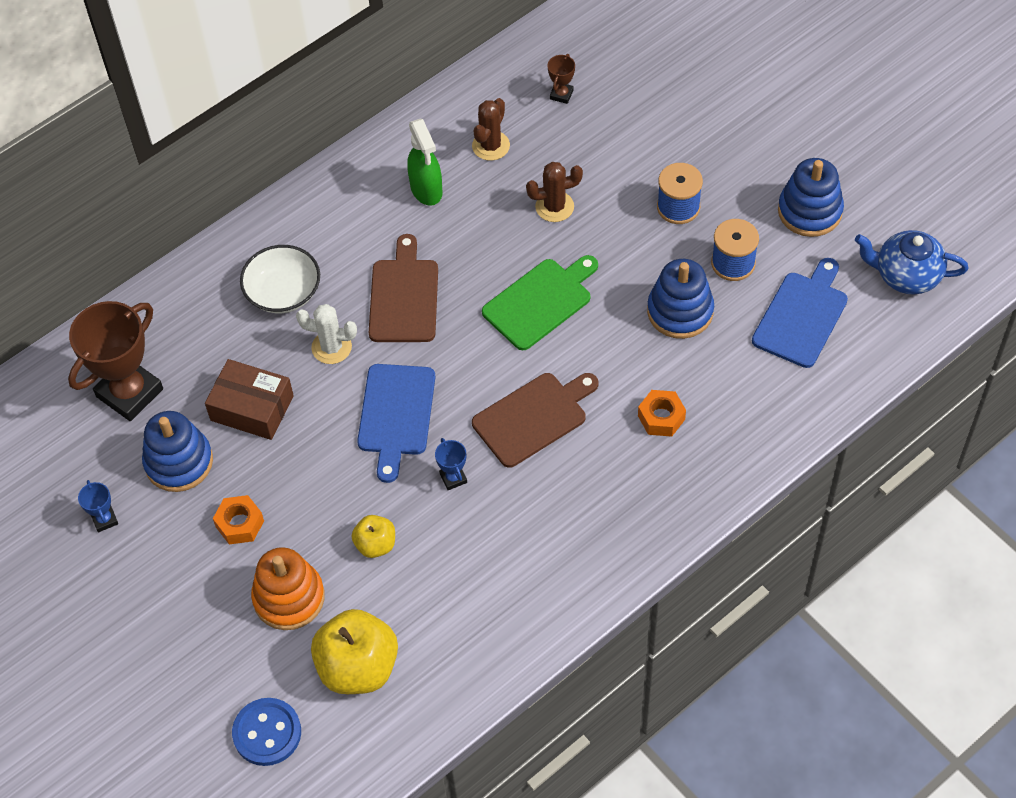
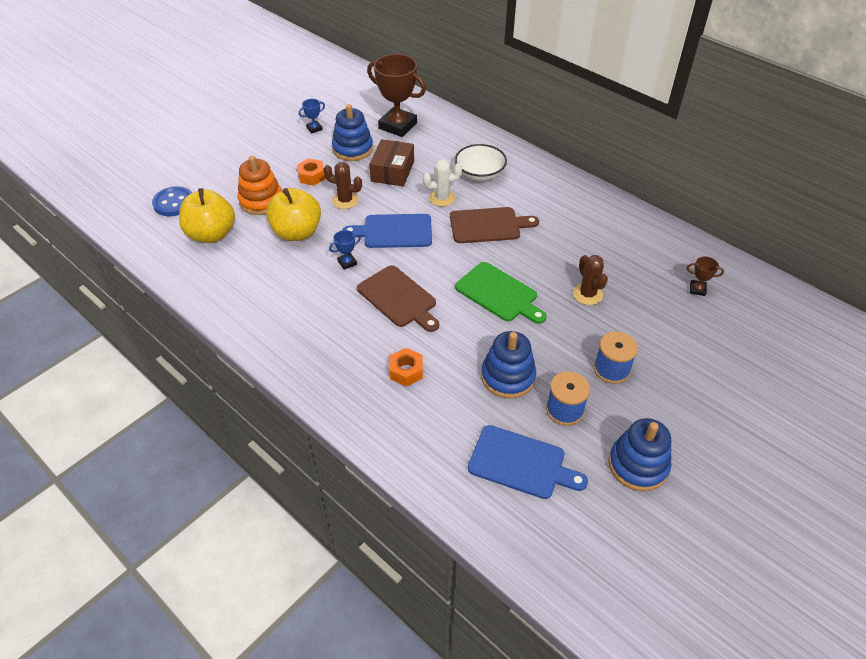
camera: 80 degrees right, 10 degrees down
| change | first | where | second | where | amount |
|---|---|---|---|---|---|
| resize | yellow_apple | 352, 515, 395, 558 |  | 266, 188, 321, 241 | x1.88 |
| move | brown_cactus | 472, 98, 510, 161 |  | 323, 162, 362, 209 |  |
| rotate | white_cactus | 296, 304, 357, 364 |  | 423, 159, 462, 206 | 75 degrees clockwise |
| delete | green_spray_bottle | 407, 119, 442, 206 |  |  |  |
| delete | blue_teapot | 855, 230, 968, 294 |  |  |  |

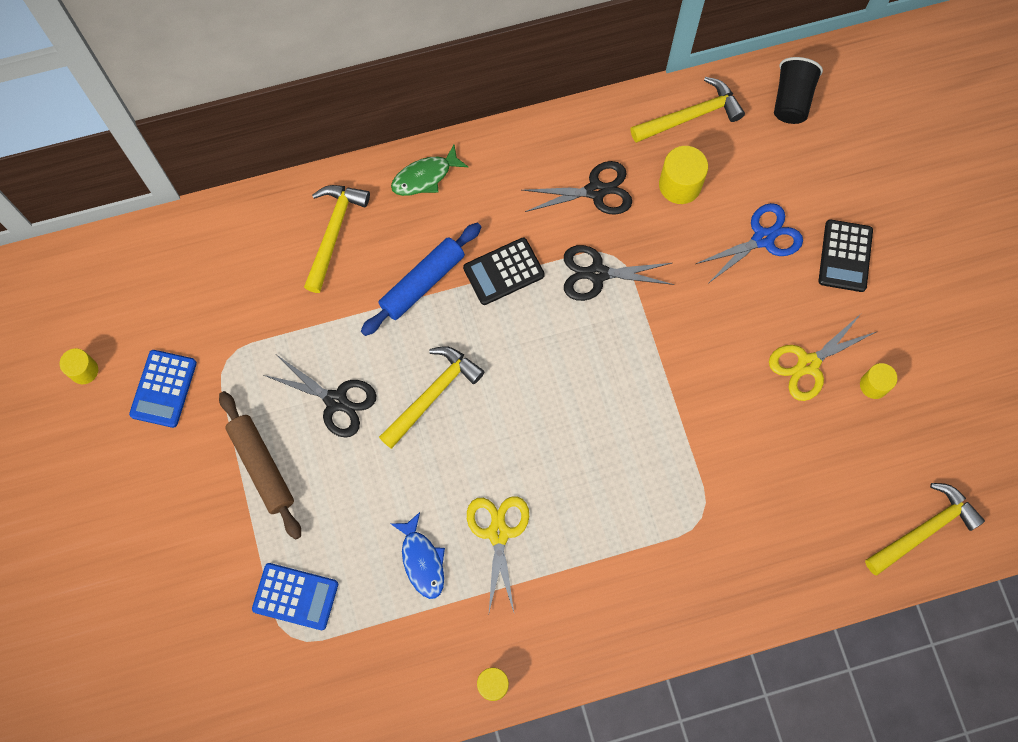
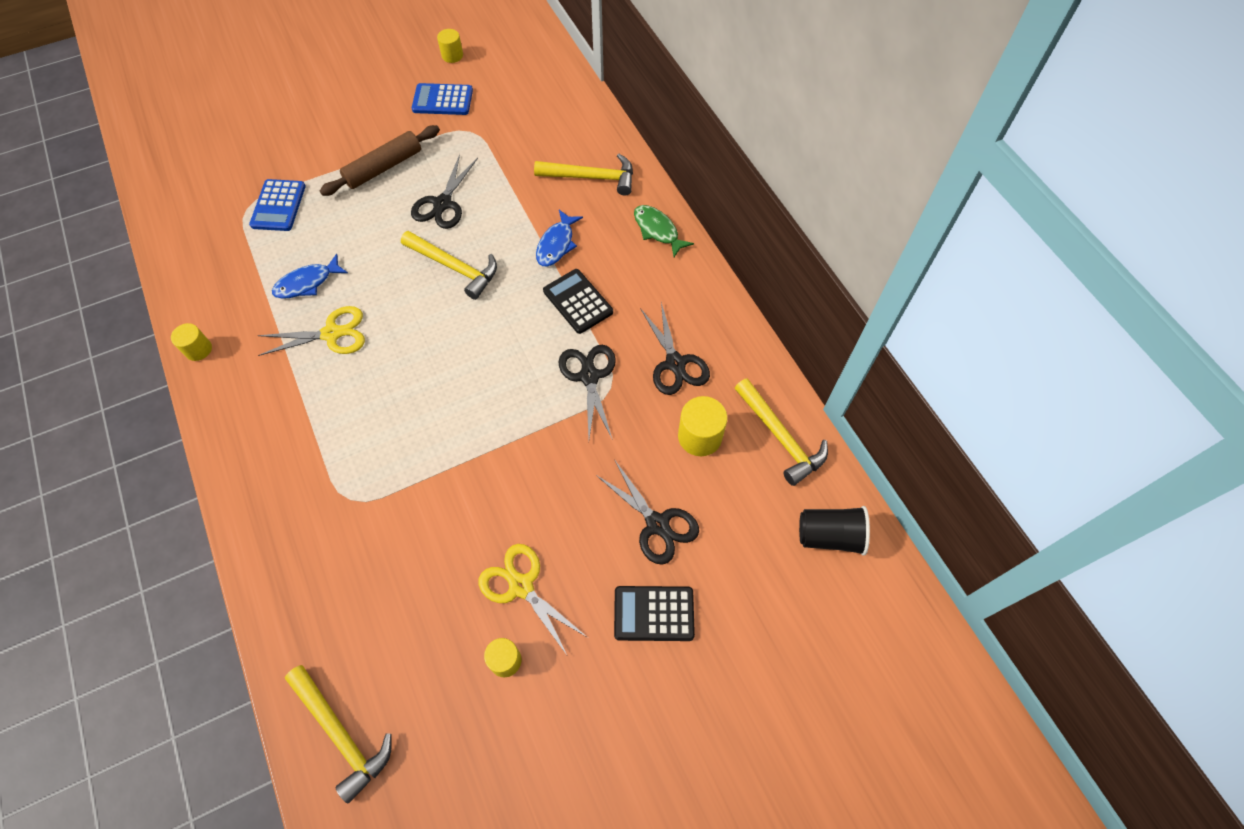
camera: 80 degrees right, 10 degrees down
| change | first | where | second | where | amount |
|---|---|---|---|---|---|
| replace | blue_rolling_pin | 361, 223, 481, 336 | blue_fish | 536, 210, 583, 266 |  |
| recolor | blue_scissors | 696, 203, 803, 283 | black_scissors | 596, 459, 699, 565 |  |

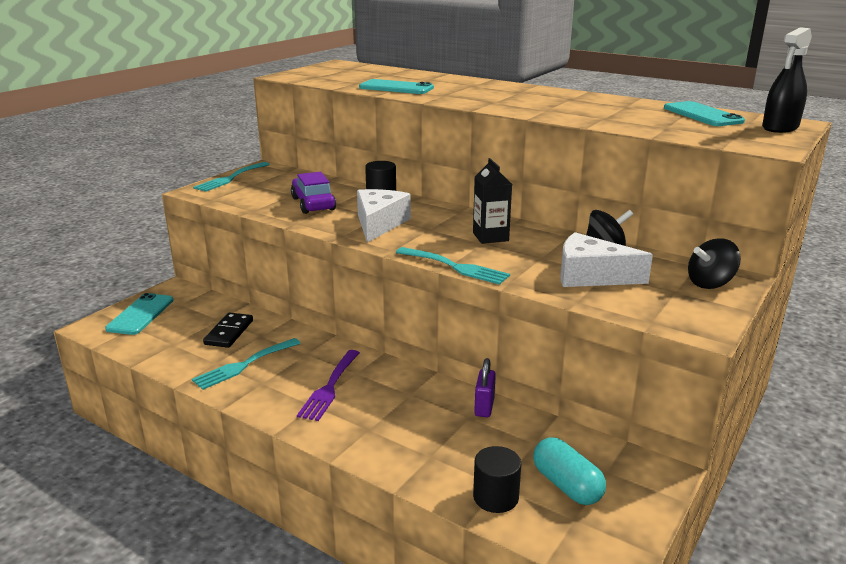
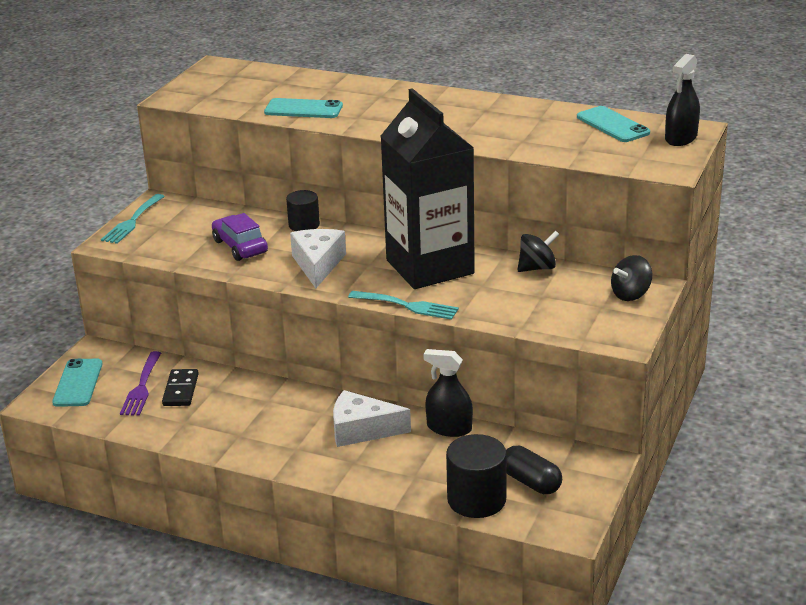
camera: 10 degrees left, 5 degrees up
| change | first | where | second | where | amount |
|---|---|---|---|---|---|
| move | purple_fork | 297, 350, 360, 421 |  | 120, 351, 161, 416 |  |
| move | white_cheese | 560, 232, 653, 287 |  | 333, 390, 411, 447 |  |
| resize | black_carton | 473, 158, 512, 244 |  | 380, 88, 475, 289 | x2.42 |
| replace | purple_padlock | 474, 358, 496, 417 | black_spray_bottle | 423, 349, 473, 437 |  |
| resize | black_cylinder | 473, 446, 521, 513 |  | 446, 434, 507, 518 | x1.59 |
| recolor | turquoise_capsule | 533, 437, 606, 505 | black_capsule | 506, 446, 562, 494 |  |
| delete | turquoise_fork | 192, 338, 301, 390 |  |  |  |

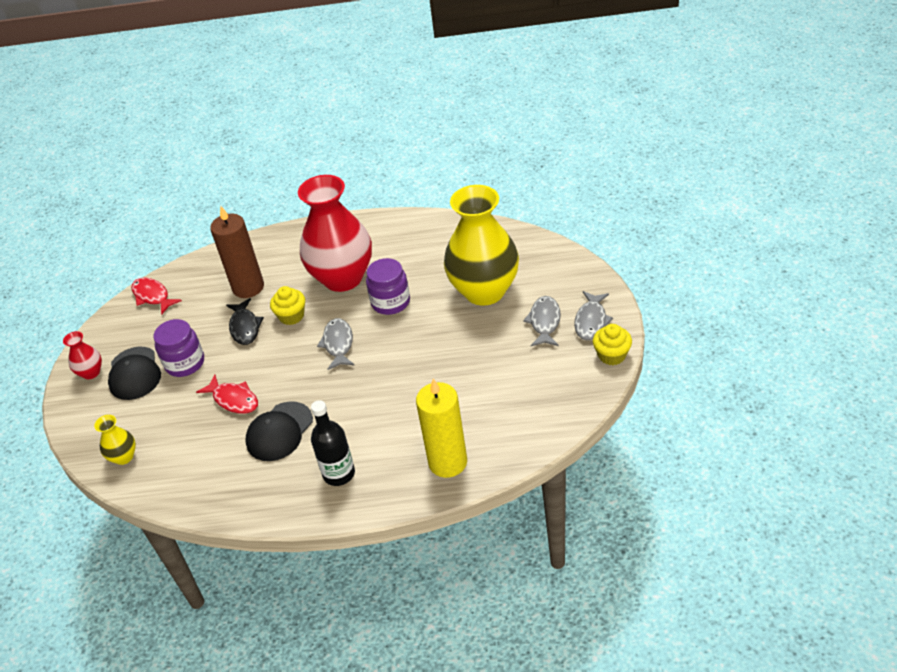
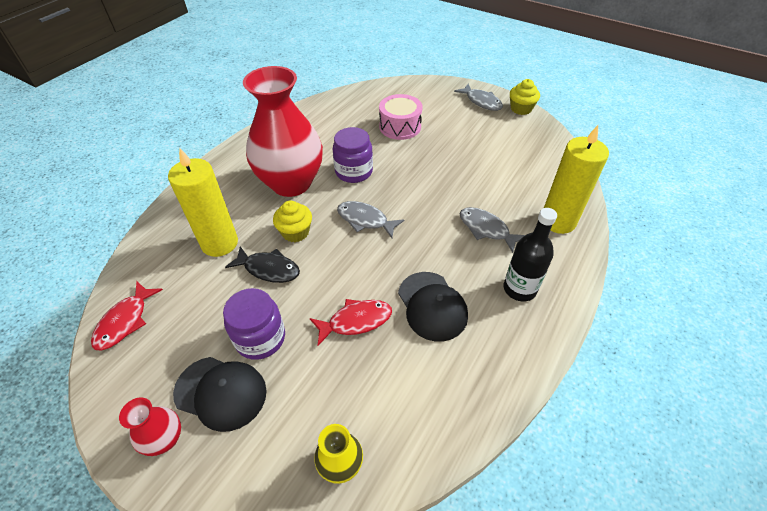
camera: 60 degrees left, 5 degrees up
| change | first | where | second | where | amount |
|---|---|---|---|---|---|
| rotate | red_fish | 131, 277, 182, 315 |  | 91, 281, 163, 350 | 60 degrees counterclockwise |
| recolor | brown_candle | 210, 206, 264, 298 | yellow_candle | 168, 147, 238, 257 |  |
| replace | yellow_vase | 444, 185, 519, 306 | pink_drum | 379, 94, 423, 140 |  |
| move | grey_fish | 523, 296, 561, 346 |  | 460, 207, 525, 253 |  |

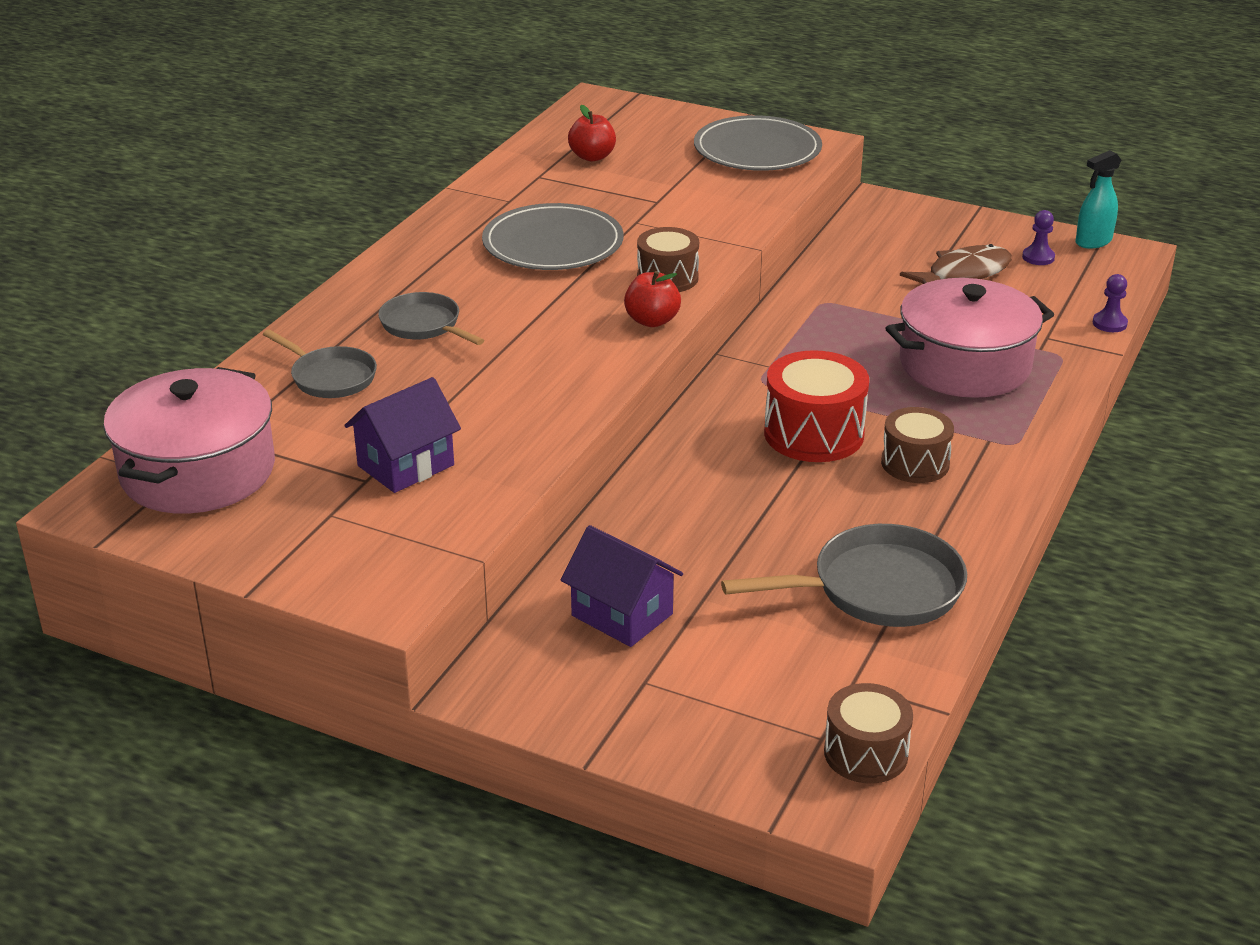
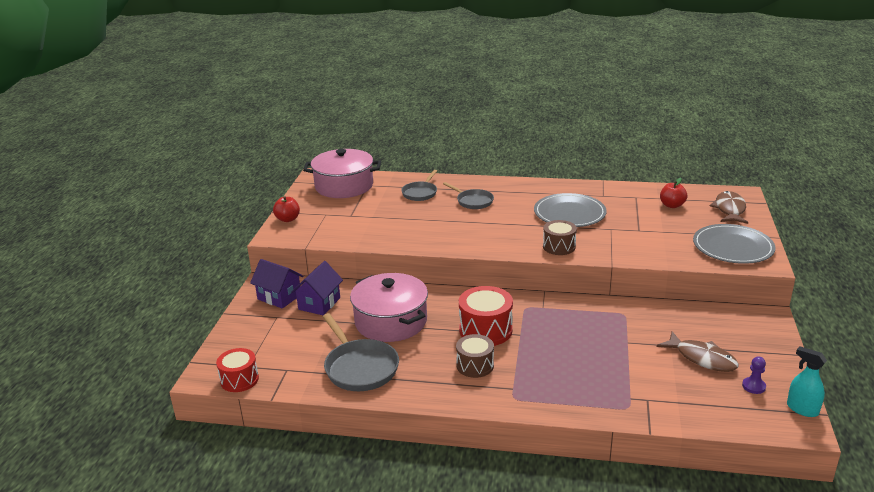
camera: 75 degrees right, 5 degrees down
| change | first | where | second | where | amount |
|---|---|---|---|---|---|
| recolor | brown_drum | 824, 683, 913, 784 | red_drum | 216, 348, 259, 392 |  |
| move | purple_house | 344, 377, 461, 493 |  | 250, 259, 303, 309 |  |
| move | red_apple | 624, 271, 681, 327 |  | 273, 196, 300, 222 |  |
| move | pink_pot | 885, 278, 1054, 398 |  | 350, 273, 428, 342 |  |
| rotate | grey_pan | 378, 292, 484, 345 |  | 443, 182, 494, 209 | 105 degrees clockwise |
| insert |  |  | brown_fish | 710, 191, 748, 224 |  |
| delete | purple_pawn | 1093, 274, 1128, 332 |  |  |  |

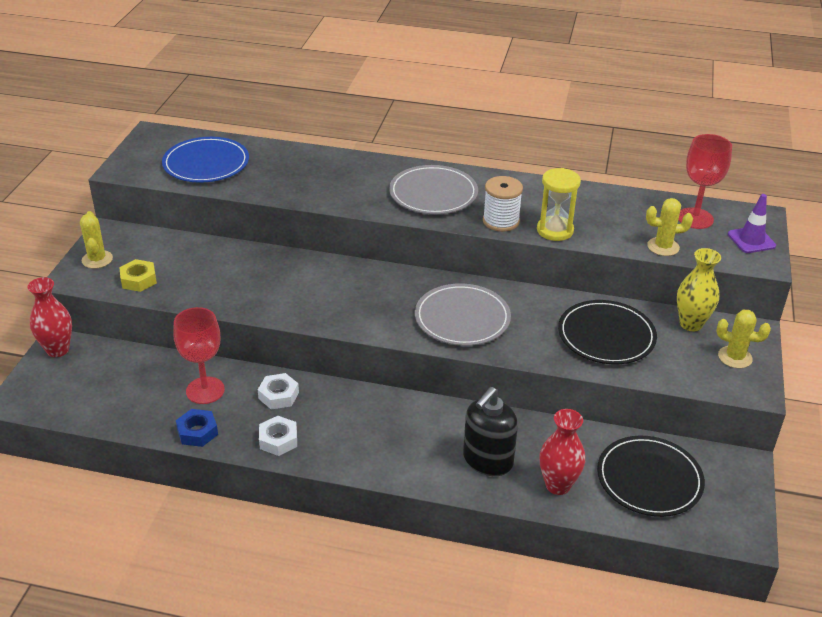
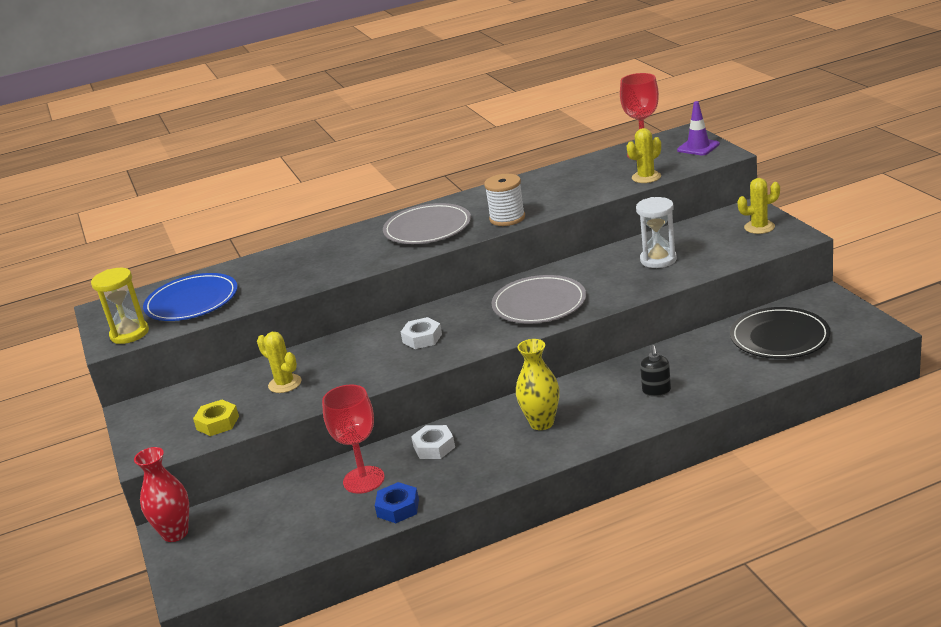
camera: 30 degrees left, 10 degrees down
| change | first | where | second | where | amount |
|---|---|---|---|---|---|
| move | yellow_hourglass | 537, 168, 581, 241 |  | 91, 268, 149, 344 |  |
| move | yellow_cactus | 80, 211, 113, 269 |  | 257, 332, 302, 393 |  |
| move | white_nut | 259, 416, 297, 456 |  | 401, 317, 442, 349 |  |
| move | yellow_vase | 677, 248, 721, 331 |  | 516, 339, 560, 430 |  |
| replace | black_plate | 558, 300, 657, 364 | white_hourglass | 636, 197, 677, 268 |  |
| resize | black_soap_dispenser | 463, 387, 518, 476 |  | 640, 345, 671, 397 | x0.55 |
| delete | red_vase | 540, 409, 585, 495 |  |  |  |

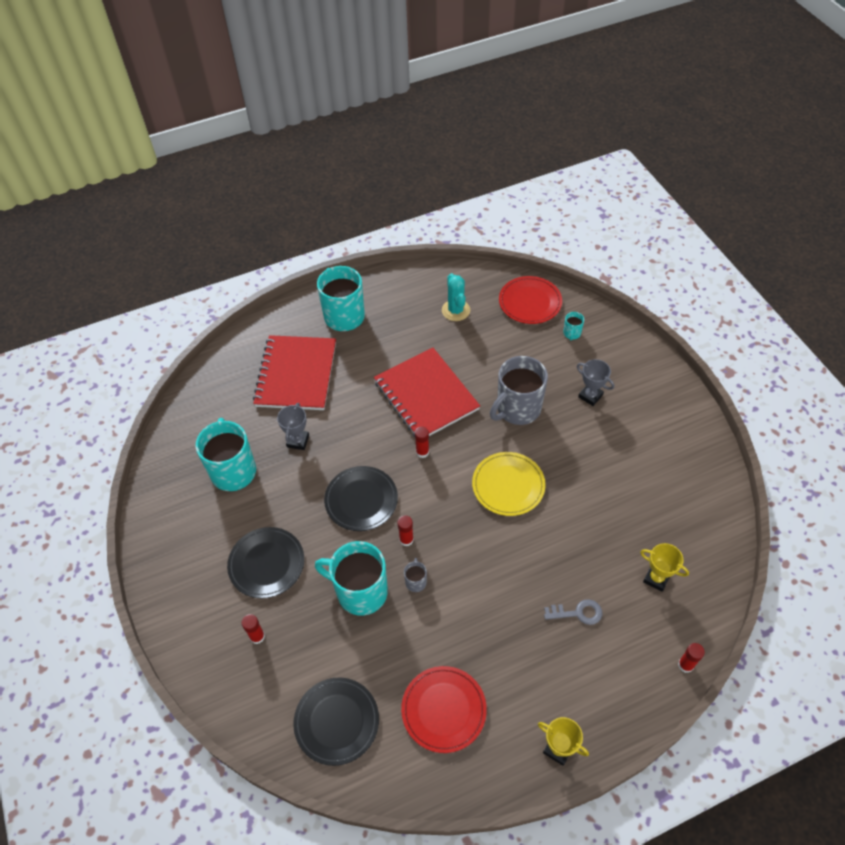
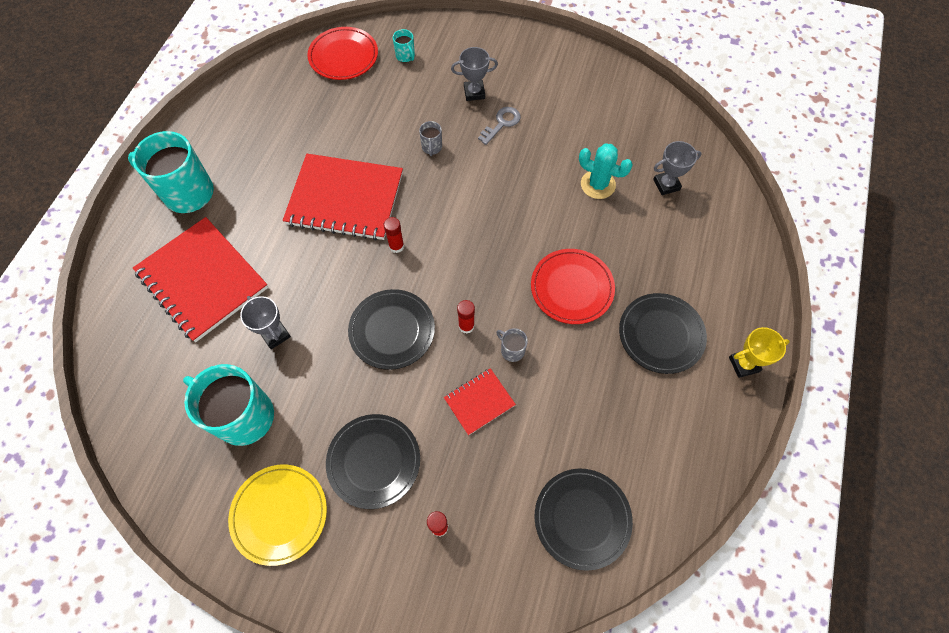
camera: 50 degrees left, 10 degrees up
| change | first | where | second | where | amount |
|---|---|---|---|---|---|
| move | yellow_plate | 472, 452, 546, 516 |  | 228, 464, 327, 566 |  |
| resize | grey_mug | 490, 356, 548, 425 |  | 419, 121, 442, 156 | x0.42 |
| replace | turquoise_mug | 315, 541, 388, 616 | red_notebook | 444, 368, 516, 435 |  |
| move | grey_key | 544, 599, 602, 625 |  | 478, 107, 521, 145 |  |
| move | red_plate | 401, 666, 487, 753 |  | 531, 249, 615, 324 |  |
| move | turquoise_cactus | 442, 273, 470, 321 |  | 579, 143, 633, 199 |  |
| insert |  |  | black_plate | 619, 293, 707, 374 |  |
| recolor | yellow_trophy | 640, 543, 689, 592 | grey_trophy | 653, 141, 702, 195 |  |
| delete | red_glue_stick | 678, 643, 705, 673 |  |  |  |

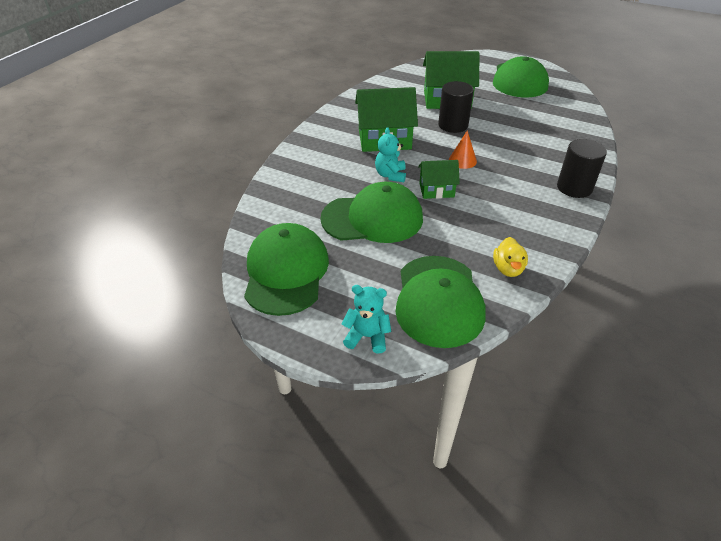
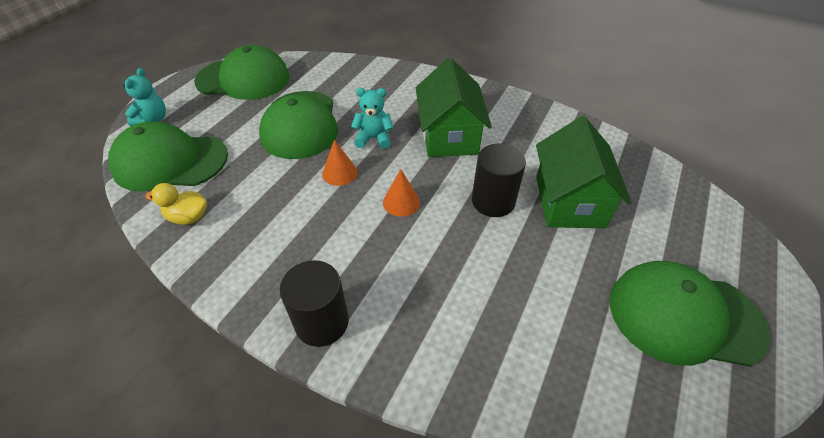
camera: 90 degrees right, 5 degrees up
| change | first | where | second | where | amount |
|---|---|---|---|---|---|
| replace | green_house | 418, 160, 460, 199 | orange_cone | 322, 140, 358, 186 |  |

